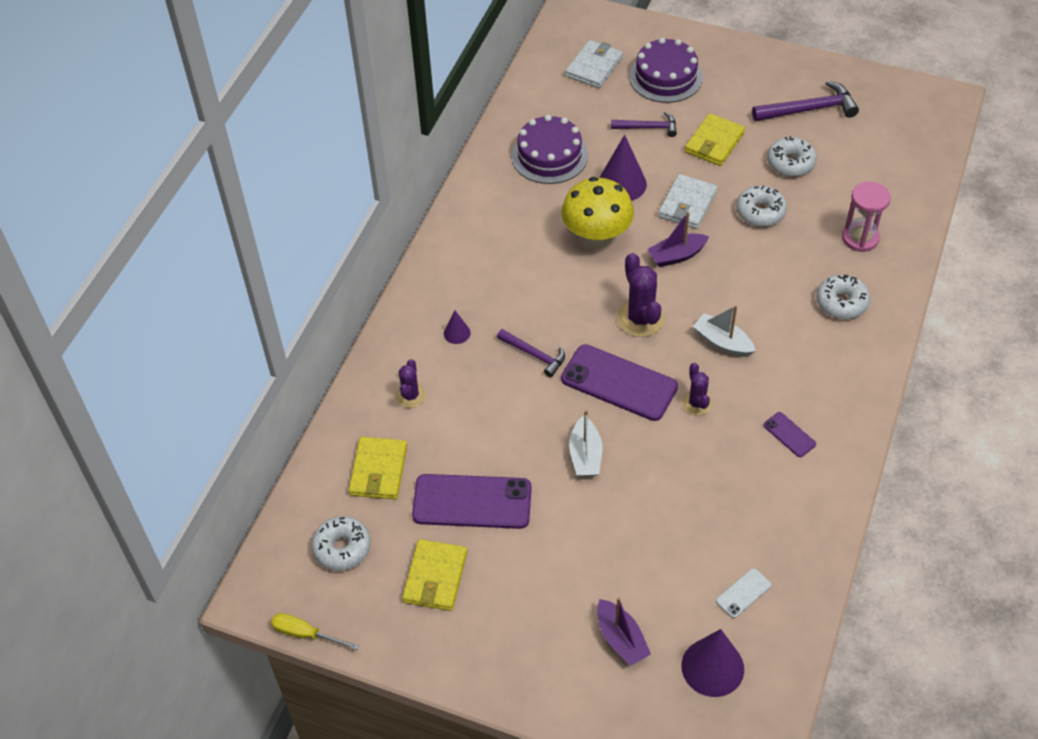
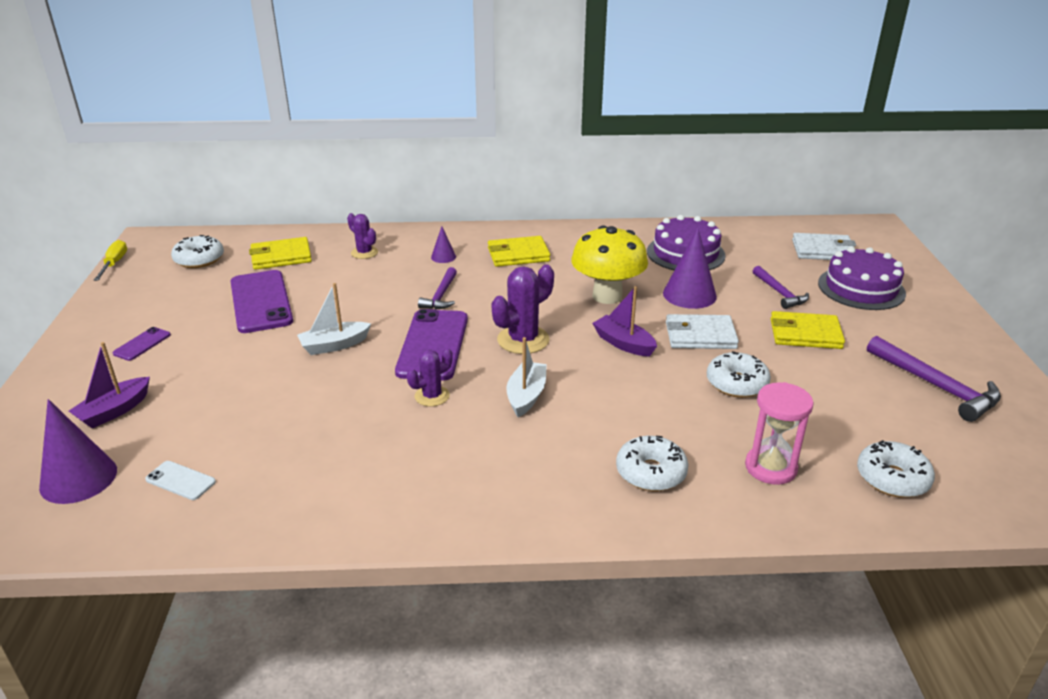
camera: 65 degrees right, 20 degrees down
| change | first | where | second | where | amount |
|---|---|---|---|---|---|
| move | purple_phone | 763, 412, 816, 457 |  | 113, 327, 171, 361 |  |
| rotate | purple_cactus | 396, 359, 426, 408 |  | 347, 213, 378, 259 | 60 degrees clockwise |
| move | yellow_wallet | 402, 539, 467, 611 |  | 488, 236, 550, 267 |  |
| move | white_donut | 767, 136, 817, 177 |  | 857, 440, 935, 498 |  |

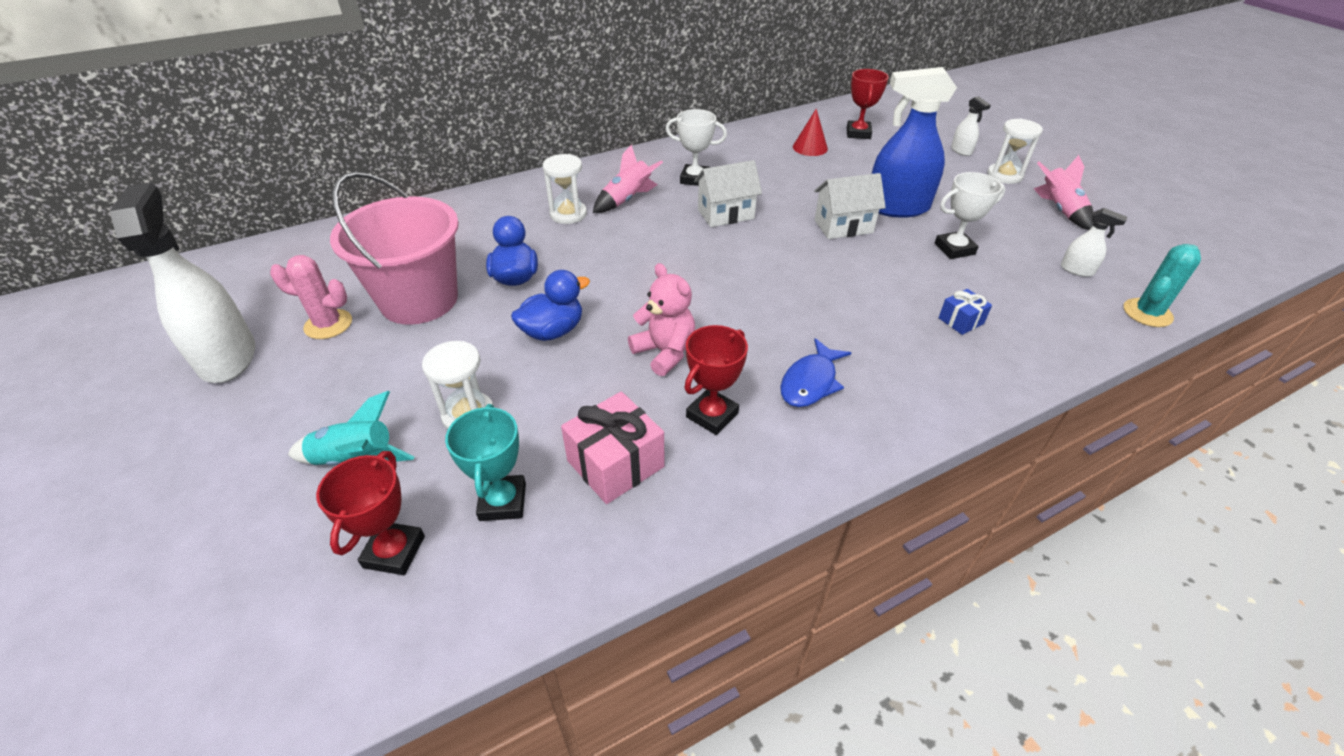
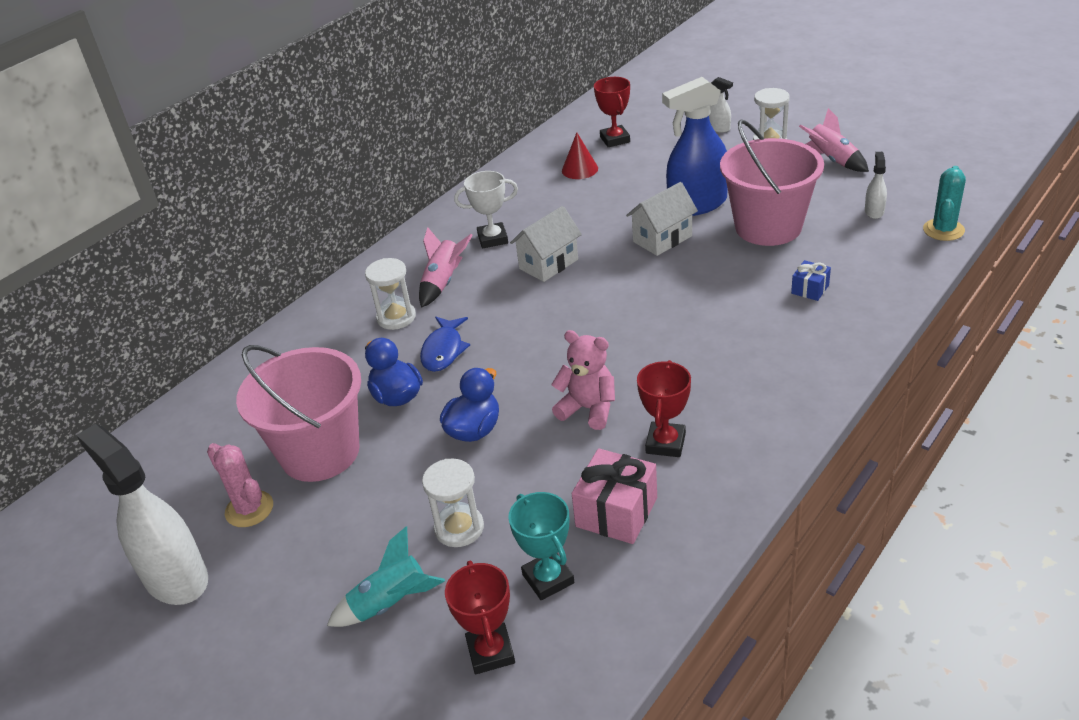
camera: 20 degrees left, 5 degrees down
| change | first | where | second | where | amount |
|---|---|---|---|---|---|
| rotate | pink_cactus | 270, 255, 352, 339 |  | 207, 443, 273, 527 | 60 degrees clockwise |
| move | blue_fish | 780, 338, 851, 407 |  | 420, 317, 470, 372 |  |
| replace | white_trophy | 934, 172, 1005, 259 | pink_bucket | 720, 119, 824, 246 |  |
| rotate | white_spray_bottle | 1061, 208, 1127, 277 |  | 865, 152, 887, 219 | 90 degrees counterclockwise |

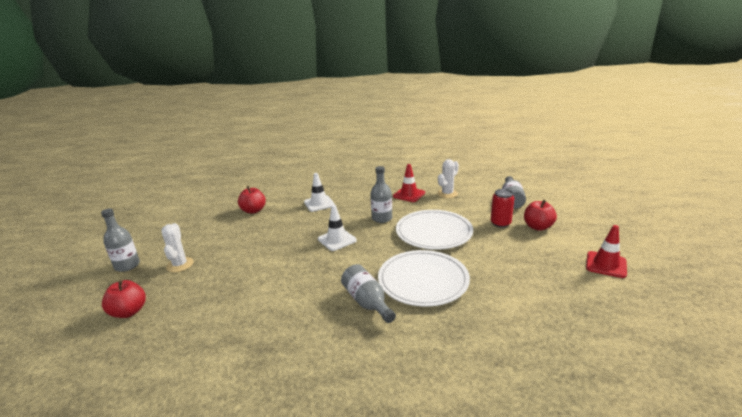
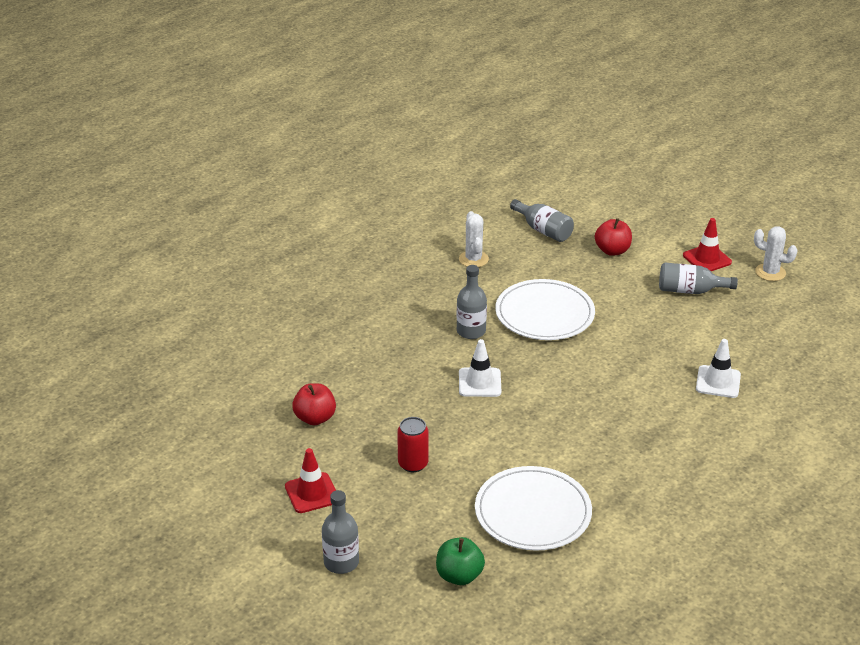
camera: 55 degrees left, 10 degrees up
| change | first | where | second | where | amount |
|---|---|---|---|---|---|
| move | red_traffic_cone | 393, 164, 425, 202 |  | 285, 448, 336, 513 |  |
| move | red_can | 491, 189, 514, 228 |  | 397, 417, 428, 472 |  |
| recolor | red_apple | 102, 280, 146, 318 | green_apple | 436, 537, 485, 585 |  |
| move | white_plate | 378, 250, 470, 307 |  | 475, 466, 592, 551 |  |
| move | grey_bottle | 341, 264, 396, 323 |  | 659, 262, 738, 294 |  |
| move | white_traffic_cone | 304, 173, 335, 212 |  | 696, 339, 741, 398 |  |
| move | white_cactus | 161, 223, 194, 272 |  | 754, 226, 798, 281 |  |

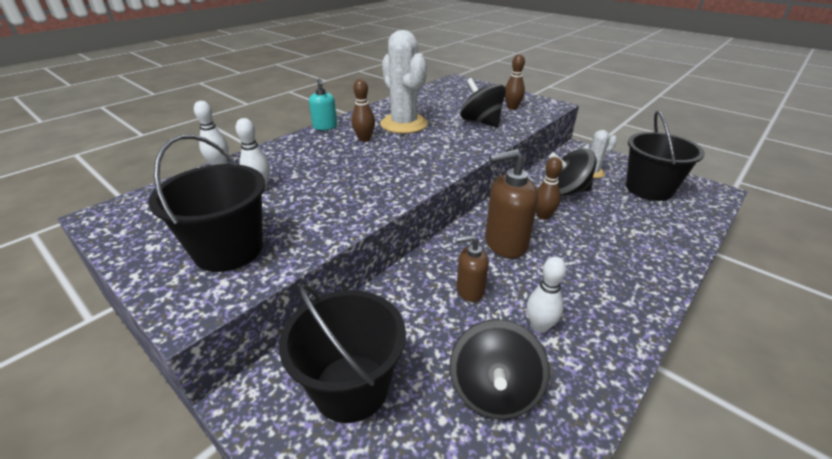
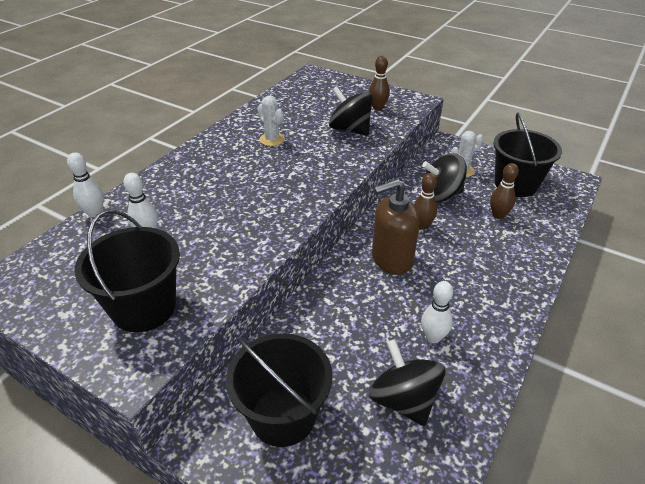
camera: 10 degrees left, 5 degrees up
| change | first | where | second | where | amount |
|---|---|---|---|---|---|
| resize | white_cactus | 380, 30, 428, 134 |  | 258, 95, 285, 146 | x0.52 |
| rotate | black_spinning_top | 450, 319, 549, 419 |  | 369, 339, 445, 426 | 150 degrees clockwise |
| move | brown_bowling_pin | 352, 79, 375, 142 |  | 490, 163, 519, 219 |  |
| delete | turquoise_soap_dispenser | 309, 79, 337, 130 |  |  |  |
| delete | brown_soap_dispenser | 456, 235, 489, 302 |  |  |  |

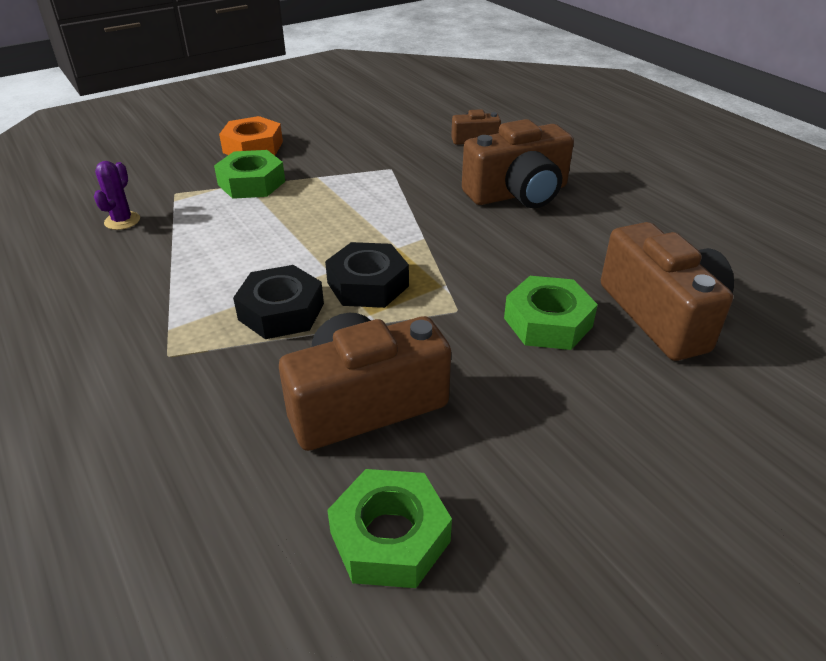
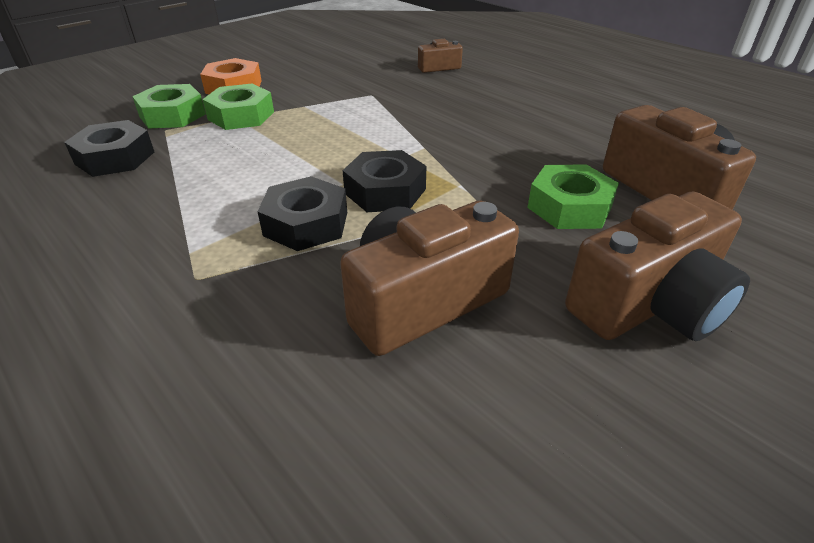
camera: 10 degrees left, 0 degrees up
| change | first | where | second | where | amount |
|---|---|---|---|---|---|
| replace | purple_cactus | 94, 161, 140, 230 | black_nut | 64, 120, 154, 177 |  |
| move | green_nut | 327, 469, 452, 588 |  | 132, 84, 206, 129 |  |
| move | brown_camera | 462, 119, 574, 208 |  | 565, 192, 750, 341 |  |

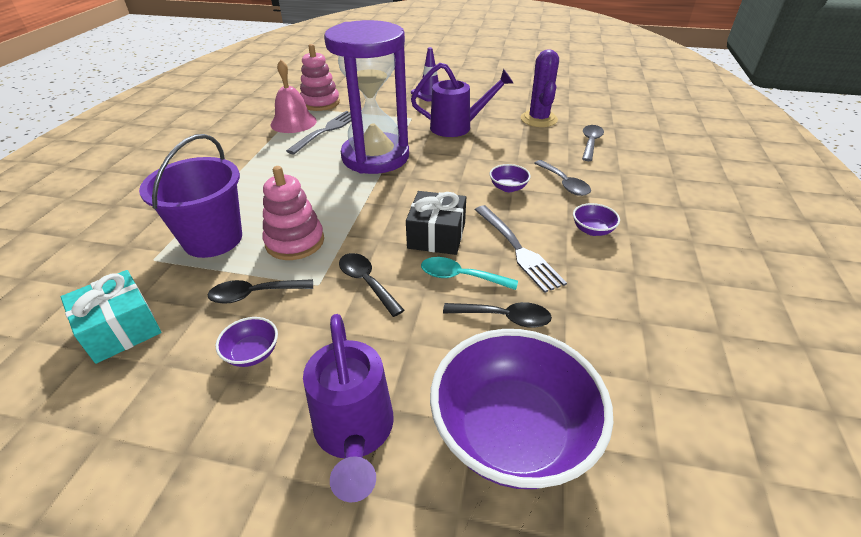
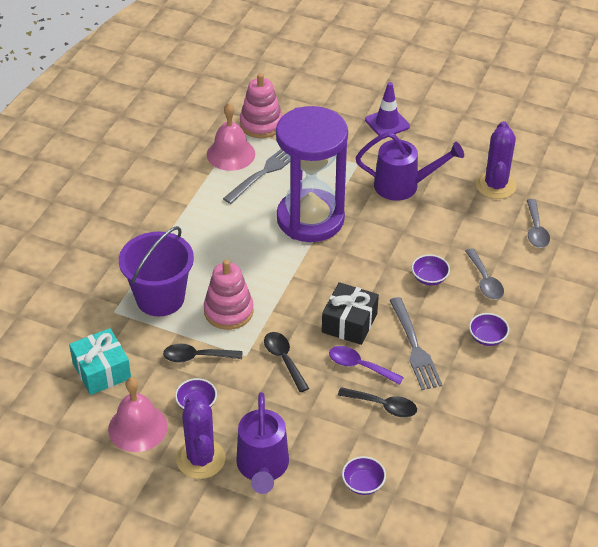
camera: 10 degrees right, 5 degrees up
| change | first | where | second | where | amount |
|---|---|---|---|---|---|
| insert |  |  | pink_bell | 108, 377, 168, 452 |  |
| insert |  |  | purple_cactus | 176, 396, 226, 479 |  |
| recolor | turquoise_spoon | 421, 257, 518, 290 | purple_spoon | 329, 346, 404, 385 |  |
| resize | purple_bowl | 430, 329, 613, 489 |  | 342, 456, 386, 495 | x0.41 |
| rotate | grey_spoon | 582, 125, 604, 161 |  | 527, 199, 550, 248 | 150 degrees clockwise |

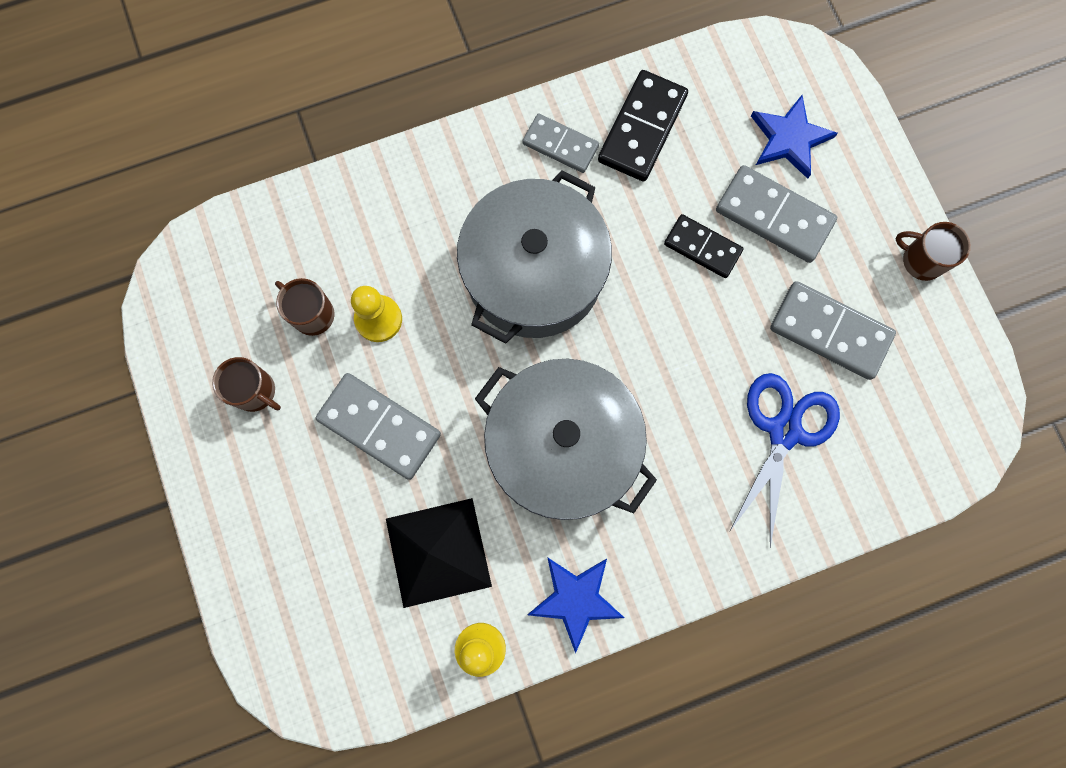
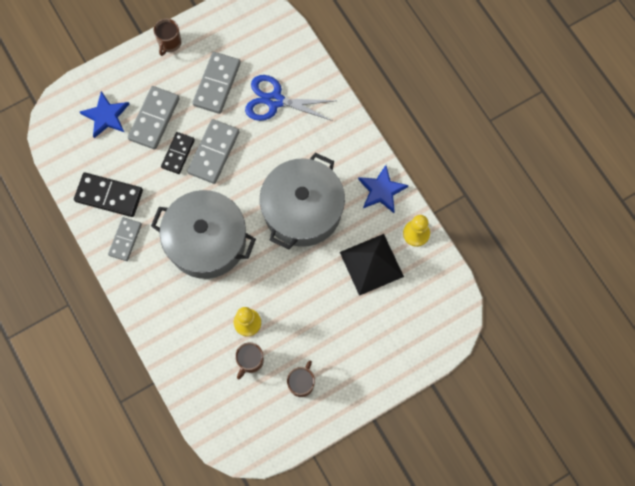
camera: 100 degrees left, 5 degrees down
| change | first | where | second | where | amount |
|---|---|---|---|---|---|
| move | grey_domino | 315, 373, 441, 480 |  | 187, 119, 240, 184 |  |

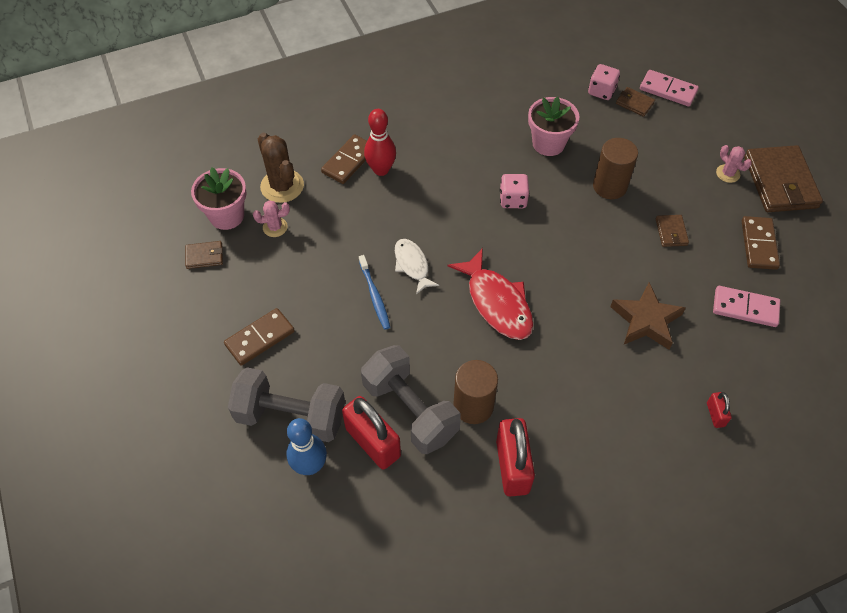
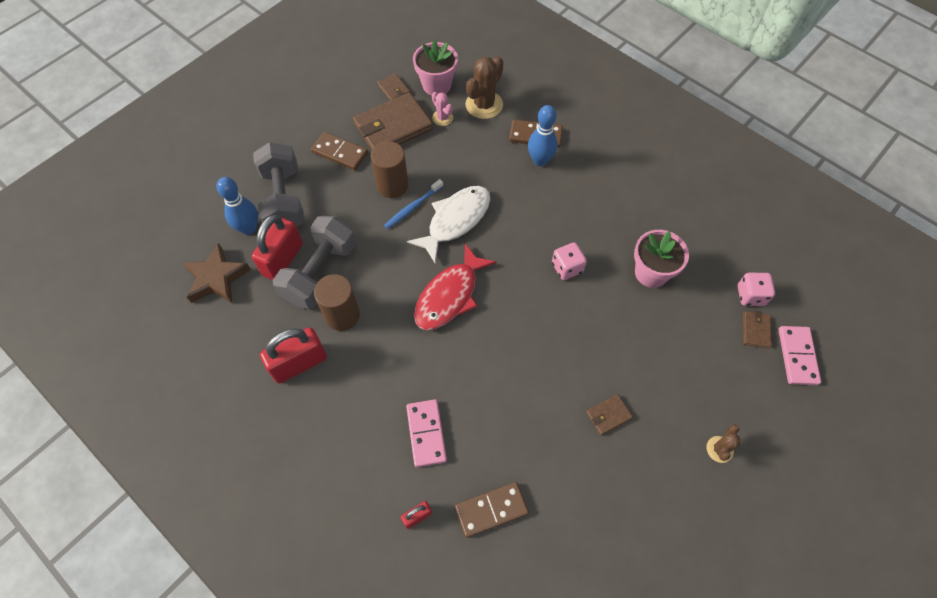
camera: 65 degrees right, 5 degrees up
| change | first | where | second | where | amount |
|---|---|---|---|---|---|
| move | brown_star | 610, 282, 686, 350 |  | 182, 243, 251, 303 |  |
| move | brown_wallet | 744, 145, 823, 212 |  | 353, 92, 433, 150 |  |
| move | brown_cylinder | 593, 138, 638, 199 |  | 371, 141, 409, 198 |  |
| move | pink_domino | 713, 286, 780, 327 |  | 406, 399, 447, 467 |  |
| resize | white_fish | 395, 239, 439, 295 |  | 407, 186, 491, 263 | x1.65 |
| move | brown_domino | 742, 216, 780, 270 |  | 455, 482, 529, 538 |  |
| recolor | red_bowling_pin | 364, 109, 396, 176 | blue_bowling_pin | 528, 105, 558, 166 |  |
| recolor | pink_cactus | 716, 145, 752, 183 | brown_cactus | 706, 424, 741, 463 |  |

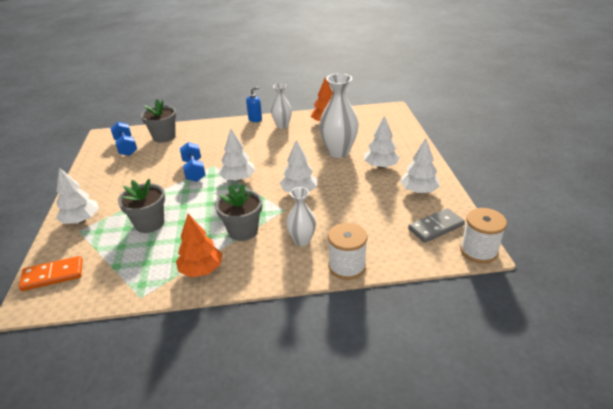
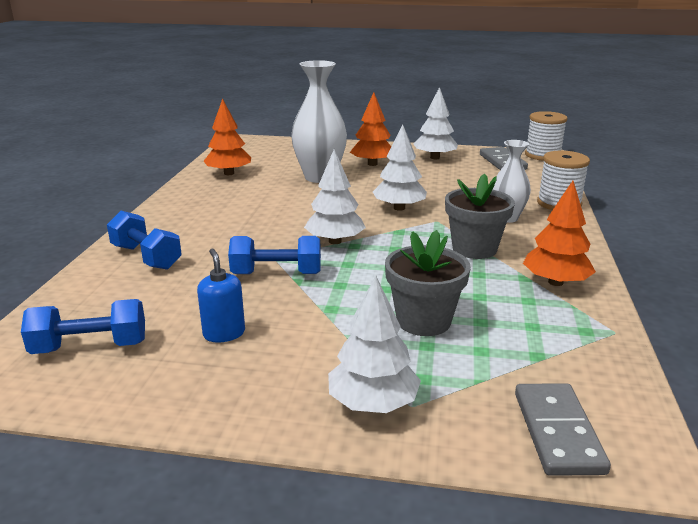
camera: 75 degrees left, 10 degrees down
| change | first | where | second | where | amount |
|---|---|---|---|---|---|
| insert |  |  | blue_dumbbell | 107, 211, 182, 270 |  |
| move | blue_soap_dispenser | 246, 87, 262, 122 |  | 197, 249, 245, 343 |  |
| recolor | white_tree | 364, 116, 400, 168 | orange_tree | 350, 92, 391, 166 |  |
| recolor | orange_domino | 19, 256, 83, 291 | grey_domino | 515, 383, 611, 476 |  |
| delete | grey_flower_pot | 141, 99, 177, 143 |  |  |  |
| delete | white_vase | 271, 84, 292, 129 |  |  |  |

